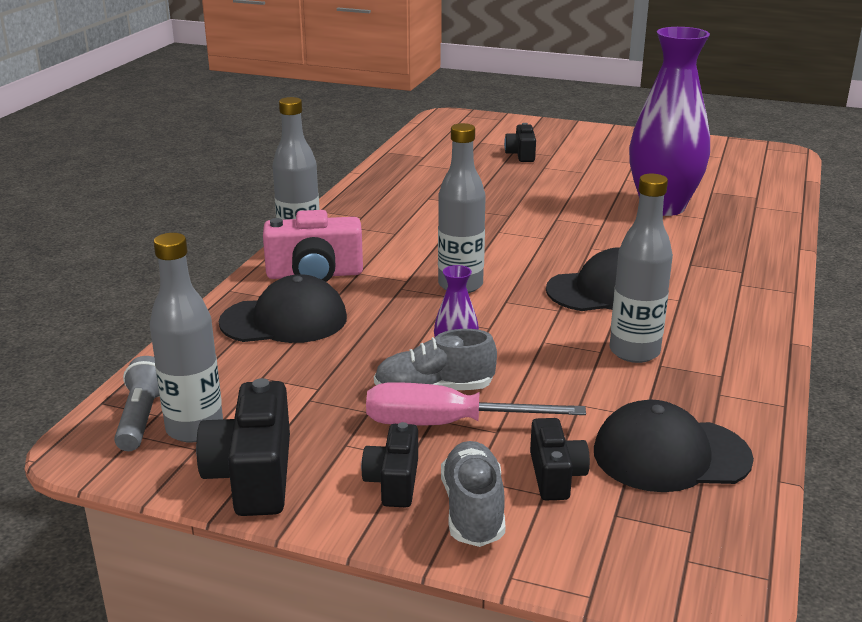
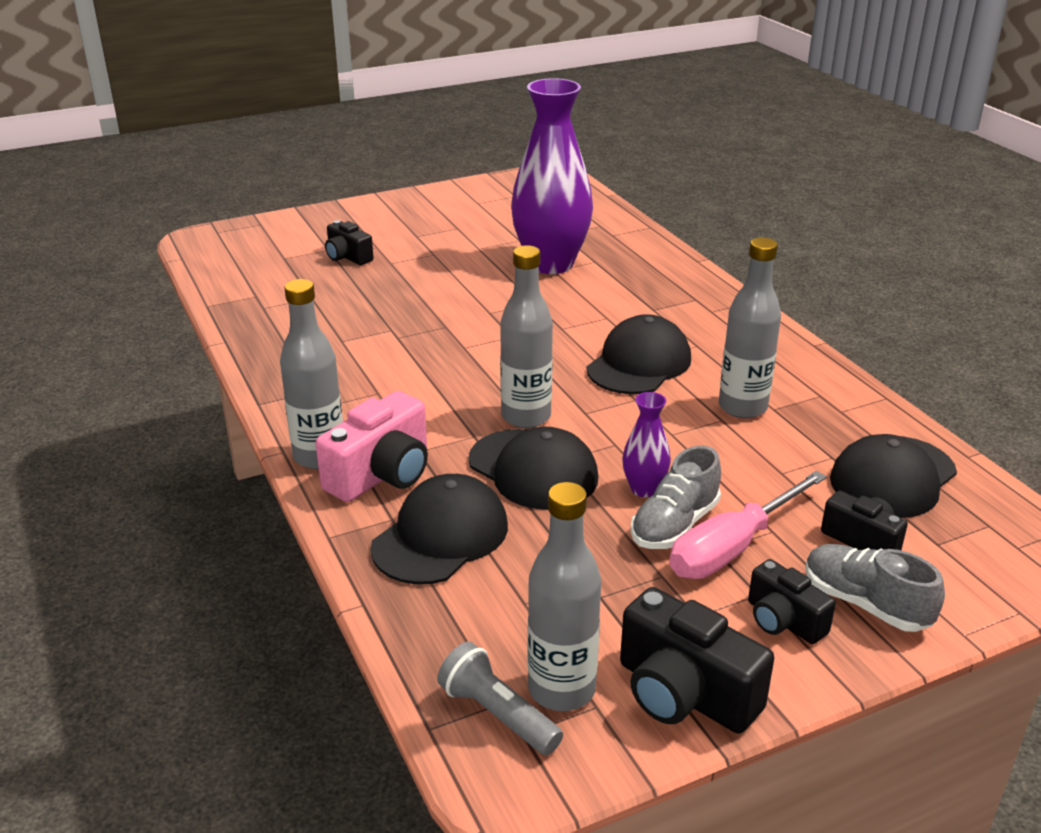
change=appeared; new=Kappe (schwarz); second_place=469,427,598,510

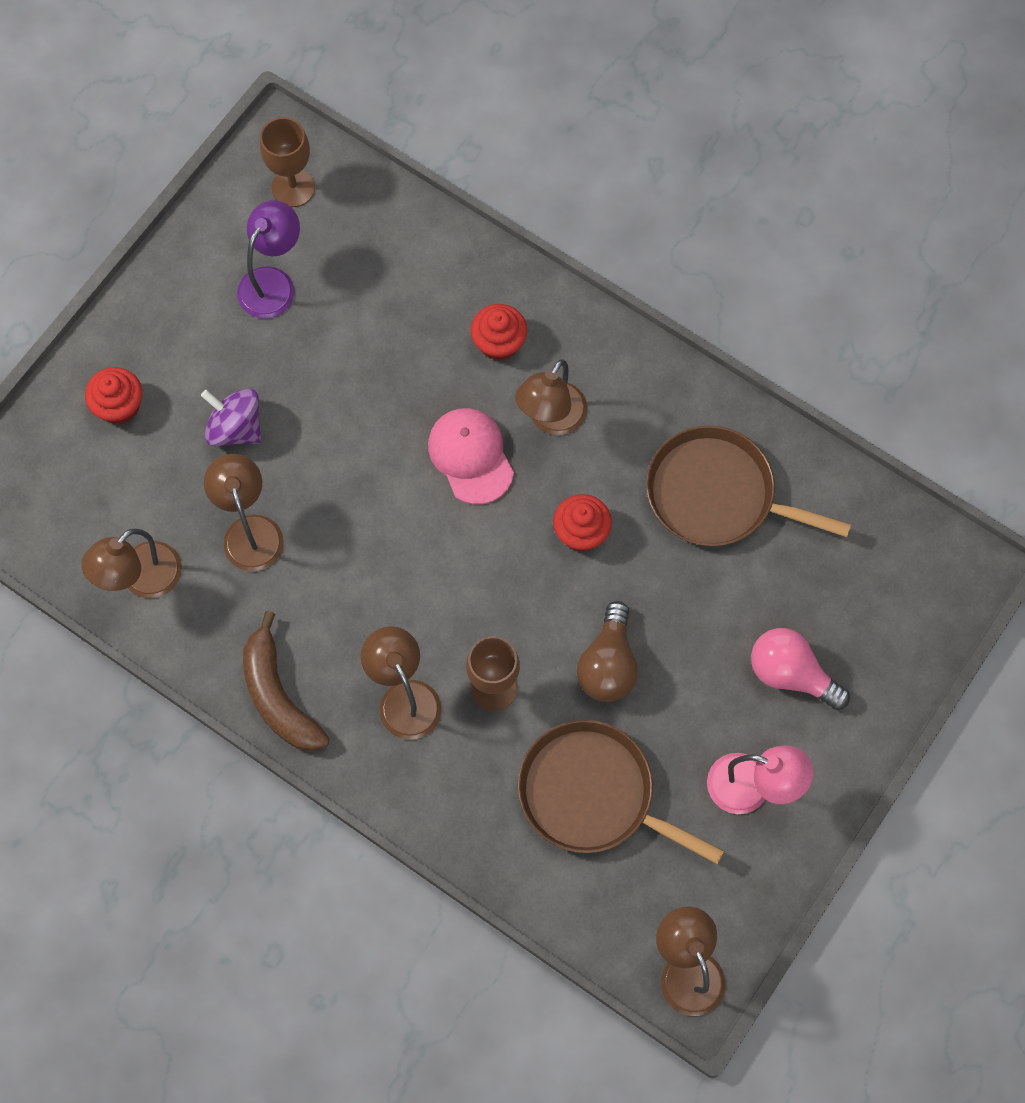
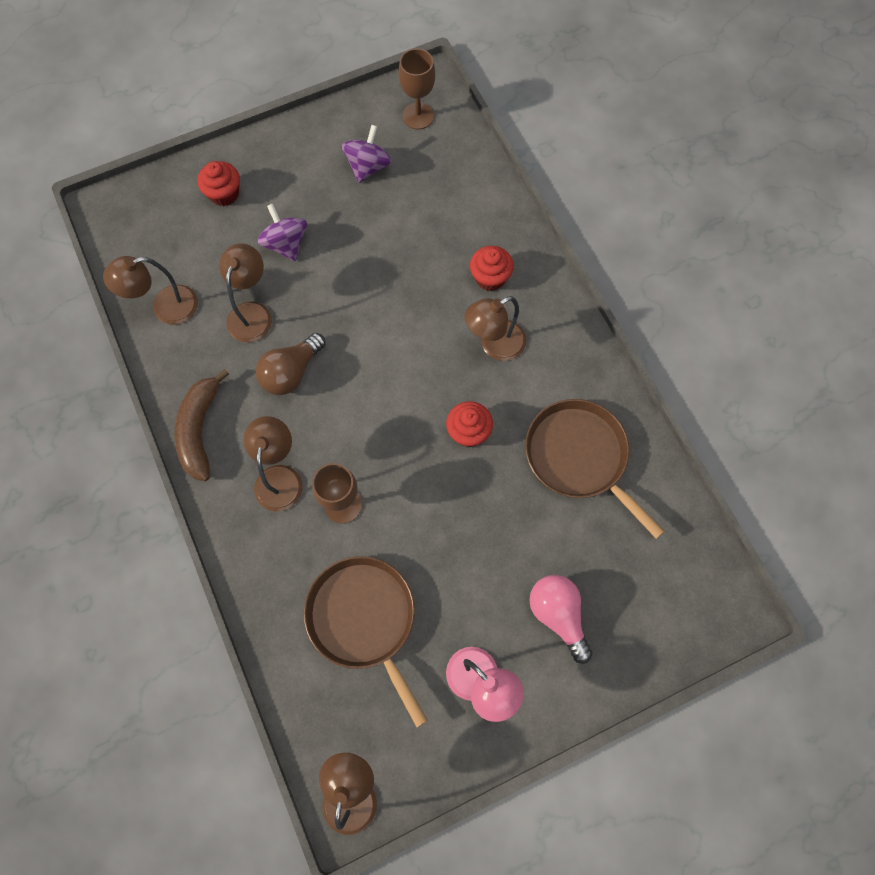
change=relocated; old=Glühbirne (braun); first_place=577,601,638,702; second_place=255,333,325,395
change=exchanged; old=Lampe (lila); new=Kreisel (lila); first_place=237,200,300,319; second_place=342,125,391,183
change=missing; old=Kappe (rosa); first_place=428,408,514,505

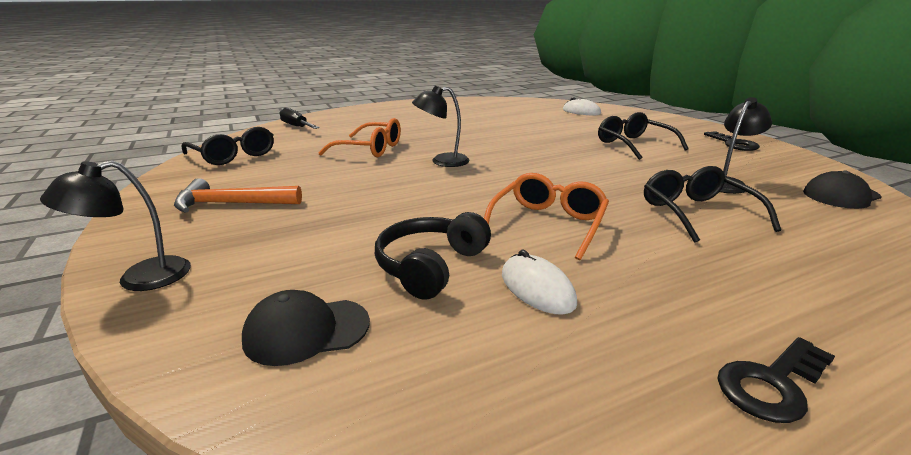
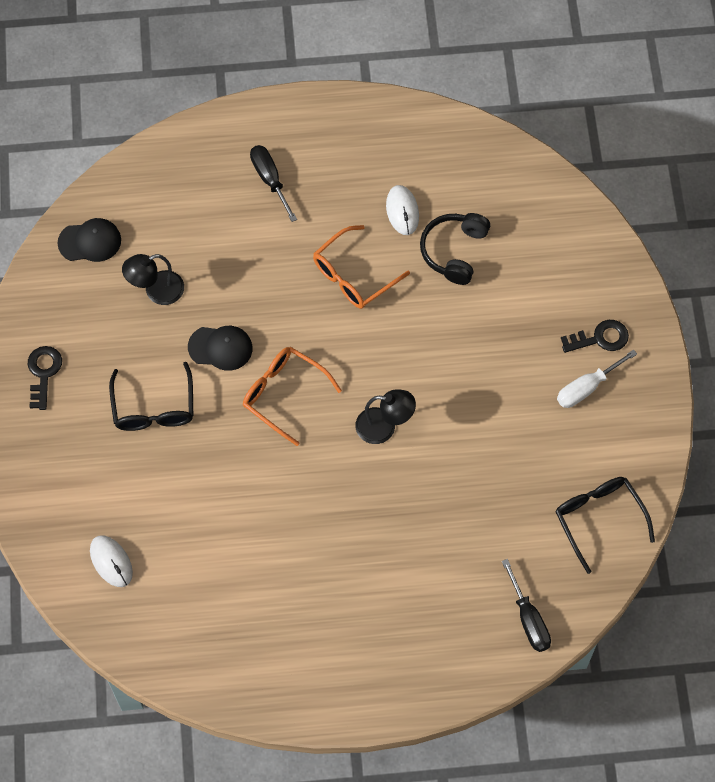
change=relocated; old=Kappe (schwarz); first_place=242,290,370,366; second_place=188,326,252,371
change=relocated; old=Brille (orange); first_place=318,118,401,157; second_place=243,347,342,446
change=appeared; new=Schraubenzieher (schwarz); second_place=250,145,297,222
change=spun; old=Kopfhörer (schwarz); first_place=375,212,491,300; second_place=420,213,490,285; degrees=150
change=exchanged; old=Hammer (orange); new=Schraubenzieher (weiß); first_place=174,178,302,213; second_place=557,349,637,408
change=relocated; old=Schlüssel (schwarz); first_place=717,337,835,423; second_place=561,320,629,353
change=missing; old=Lampe (schwarz); first_place=40,160,191,291
change=missing; old=Brille (schwarz); first_place=644,166,781,243

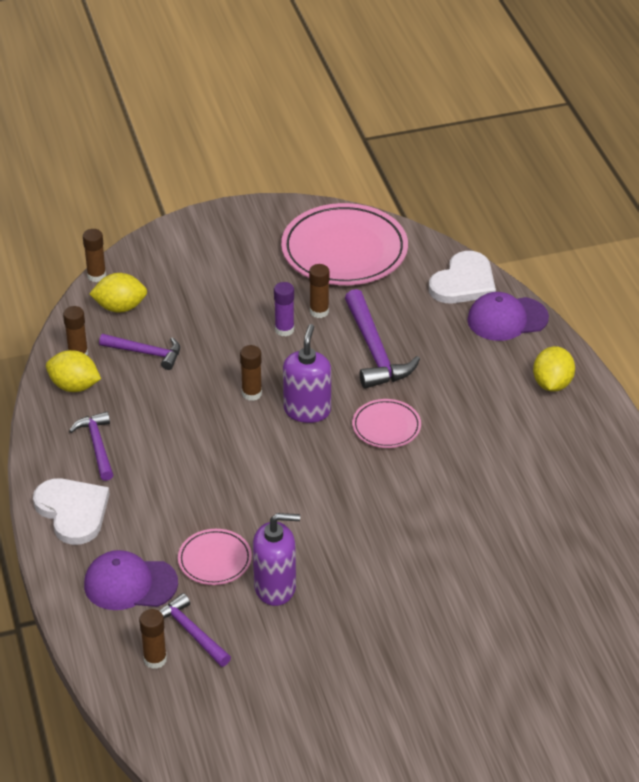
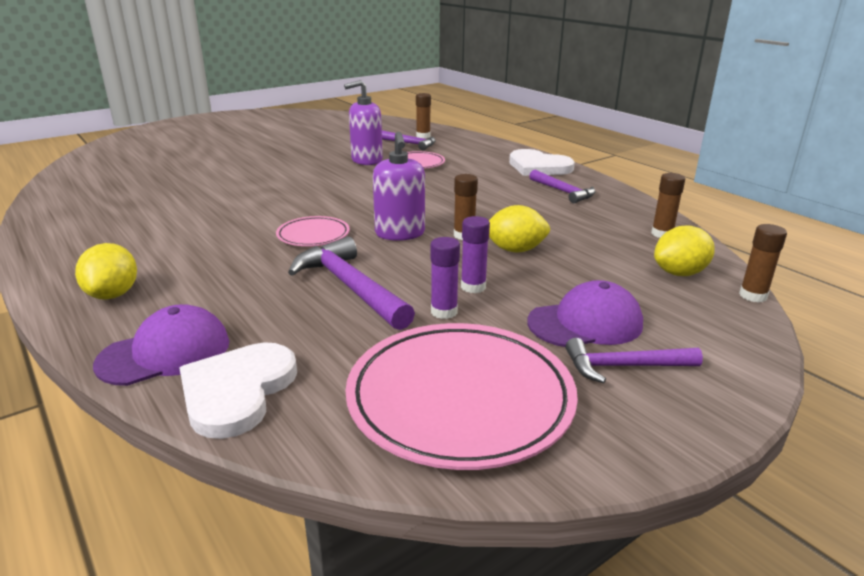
change=colour; old=Klebestift (braun); new=Klebestift (lila); first_place=309,264,330,318; second_place=430,237,460,319
change=relocated; old=Zitrone (gelb); first_place=46,350,101,392; second_place=489,205,550,252
change=relocated; old=Kappe (lila); first_place=84,550,178,610; second_place=527,280,643,347
change=relocated; old=Hammer (lila); first_place=99,334,180,370; second_place=566,338,703,383

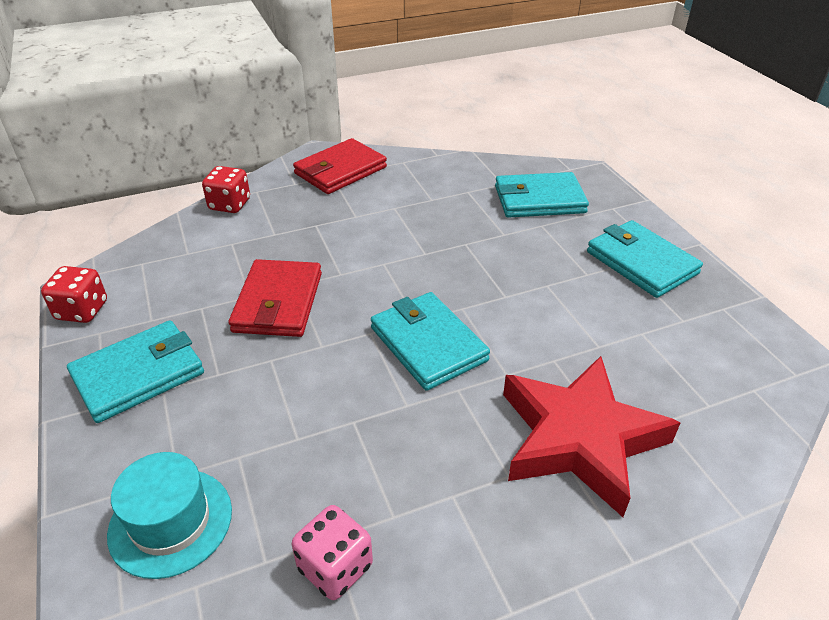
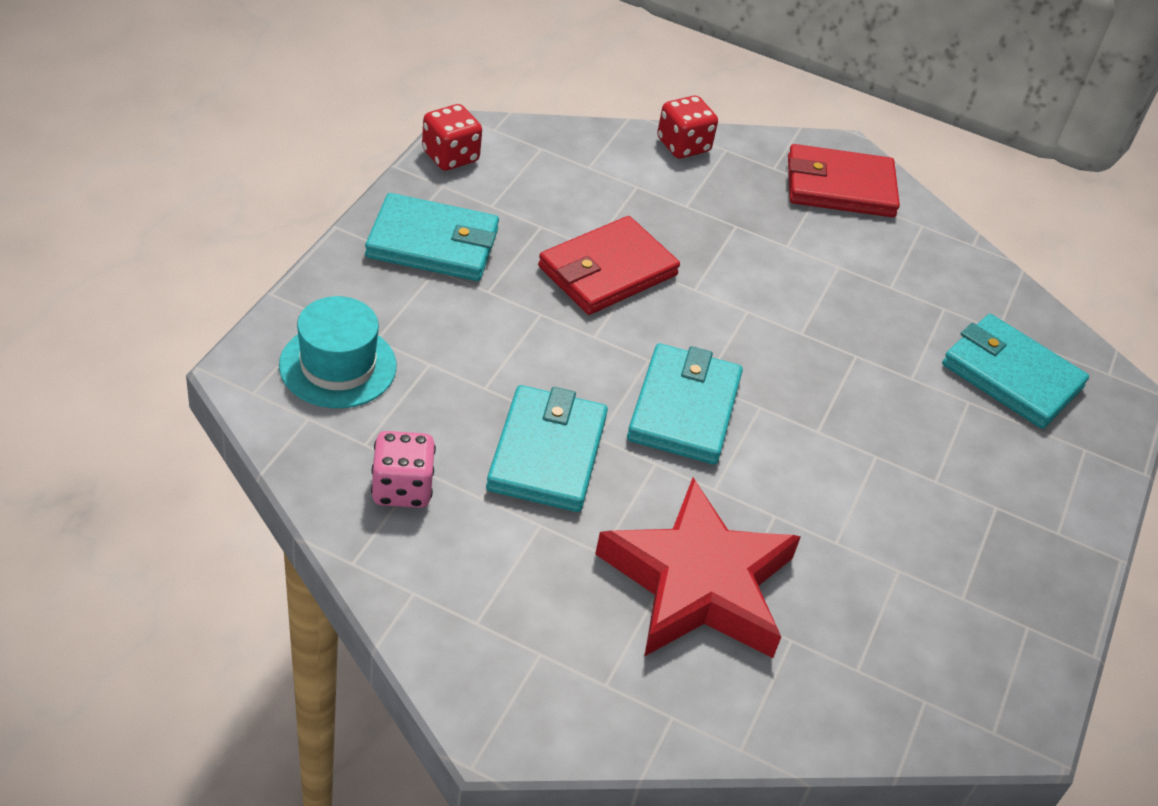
change=relocated; old=Geldbörse (türkis); first_place=587,220,703,298; second_place=486,385,608,512

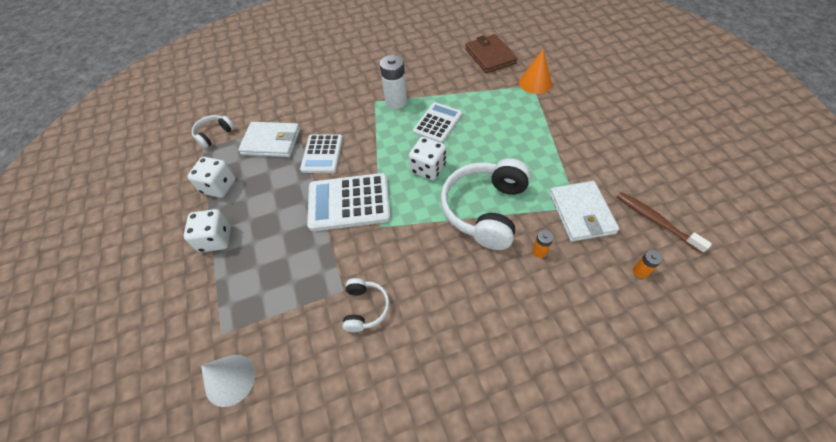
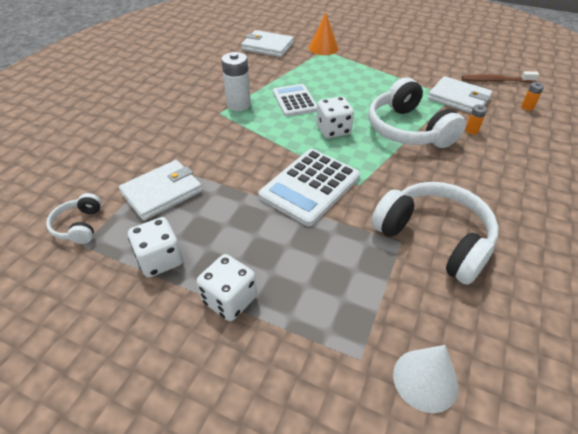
change=colour; old=Geldbörse (braun); new=Geldbörse (weiß); first_place=465,34,518,73; second_place=241,30,294,57
change=size; old=Kopfhörer (weiß); first_place=342,278,390,332; second_place=371,182,499,285; factor=2.02
change=missing; old=Taschenrechner (weiß); first_place=300,134,343,173

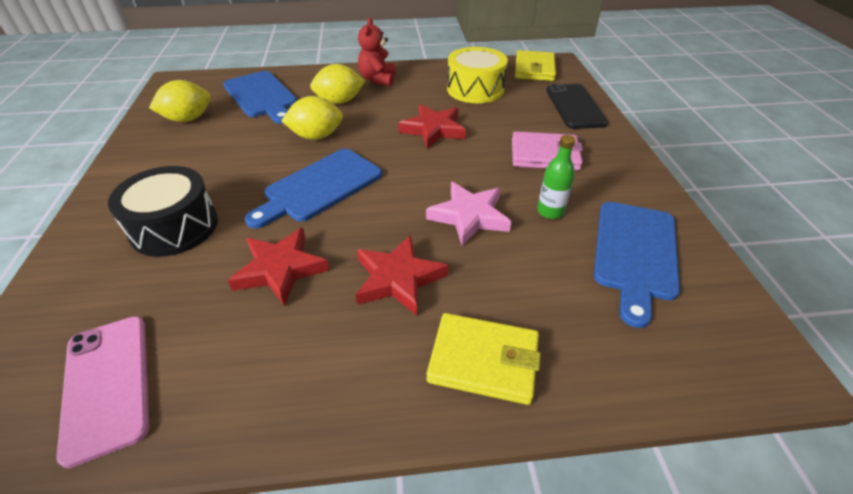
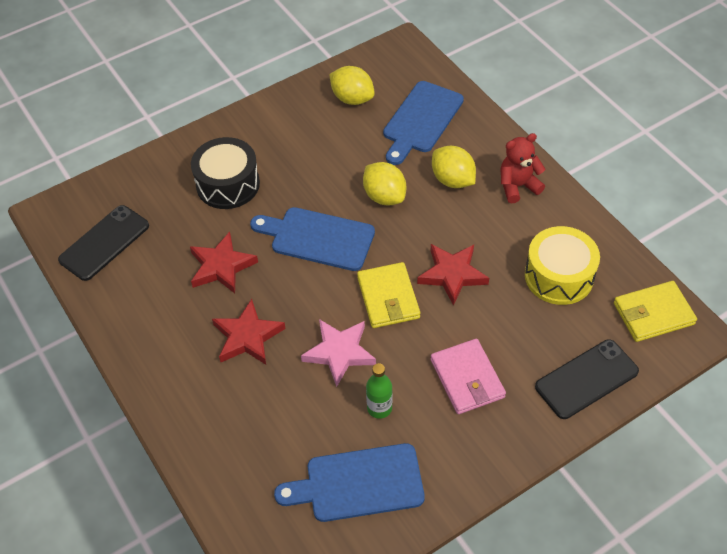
change=colour; old=Handy (rosa); new=Handy (schwarz); first_place=56,316,149,468; second_place=58,205,149,281
change=relocated; old=Geldbörse (gelb); first_place=427,313,541,405; second_place=357,262,420,328

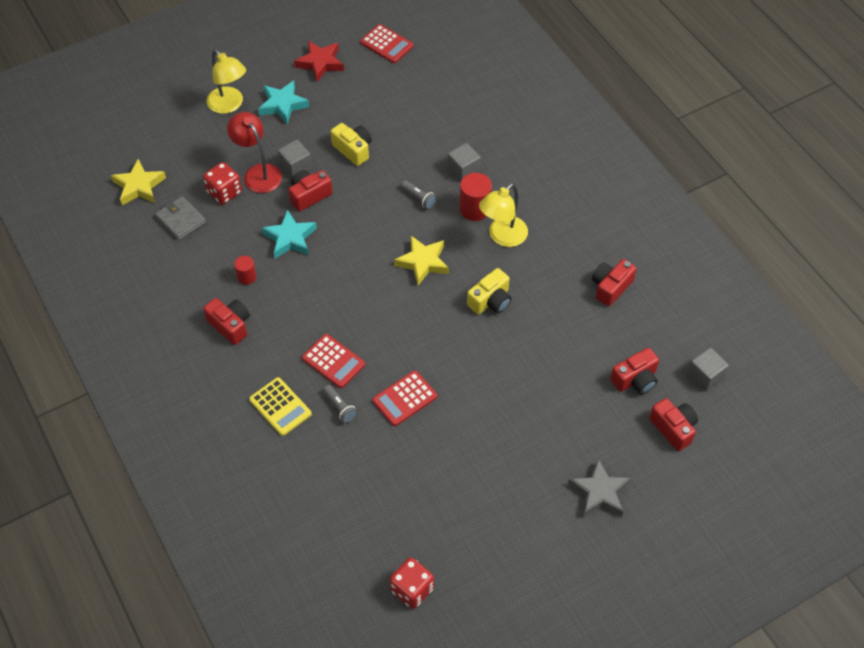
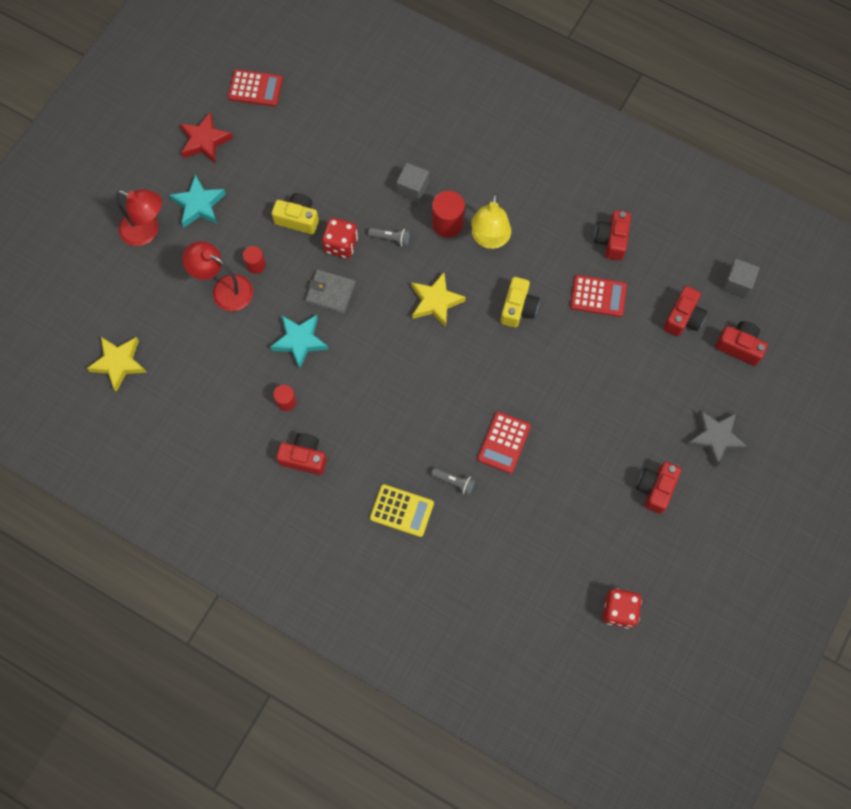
change=colour; old=Lampe (gelb); new=Lampe (rot); first_place=207,49,246,114; second_place=116,189,162,246
change=exchanged; old=Kubus (grau); new=Vollzylinder (rot); first_place=278,140,312,178; second_place=243,246,266,274
change=relocated; old=Geldbörse (grau); first_place=155,196,206,240; second_place=305,269,356,314
change=relocated; old=Spielwürfel (rot); first_place=203,162,242,204; second_place=322,218,358,258
change=relocated; old=Taschenrechner (rot); first_place=302,334,365,388; second_place=570,275,627,317
change=relocated; old=Kamera (rot); first_place=289,170,333,212; second_place=636,462,681,514

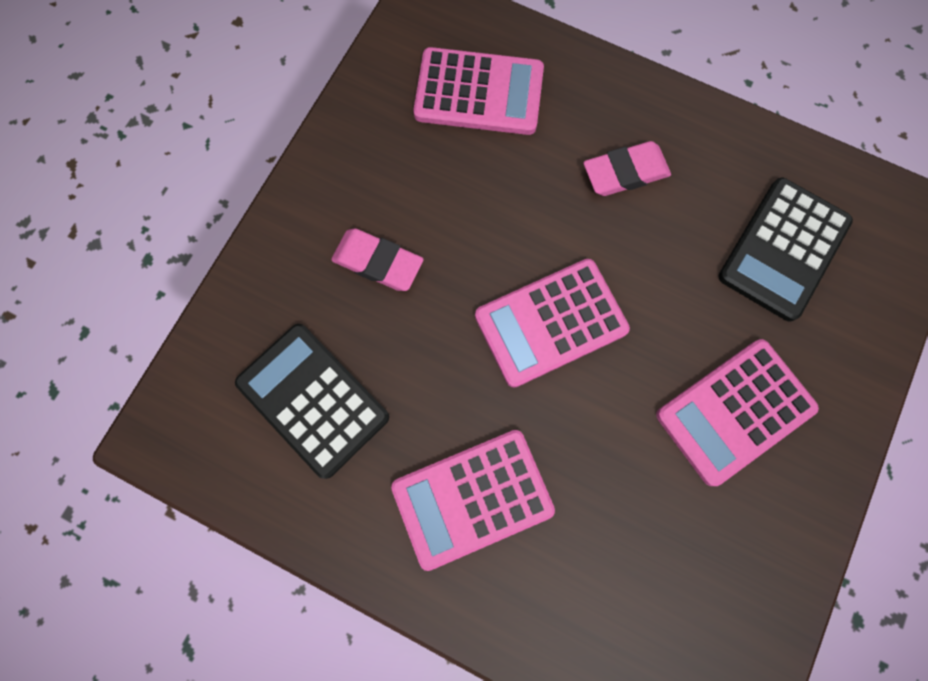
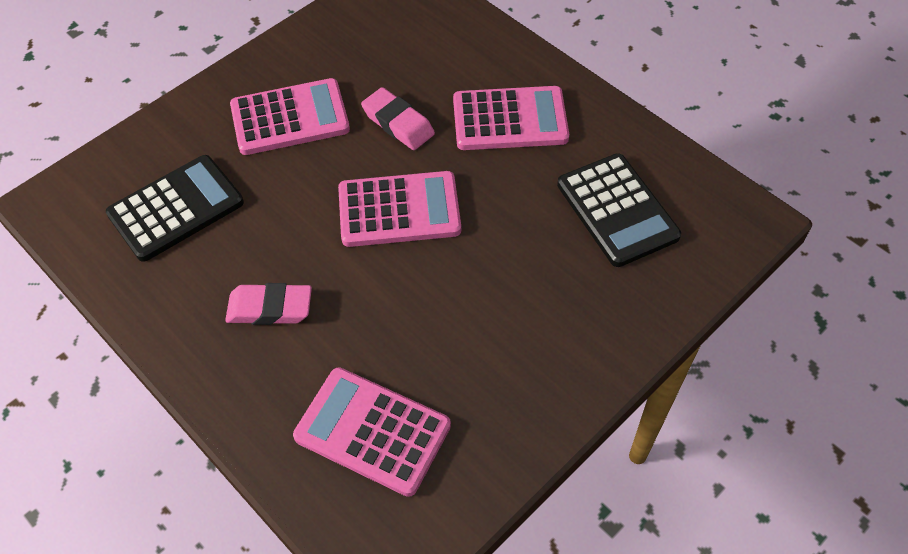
change=relocated; old=Radiergummi (rosa); first_place=331,228,423,291; second_place=361,87,435,150

